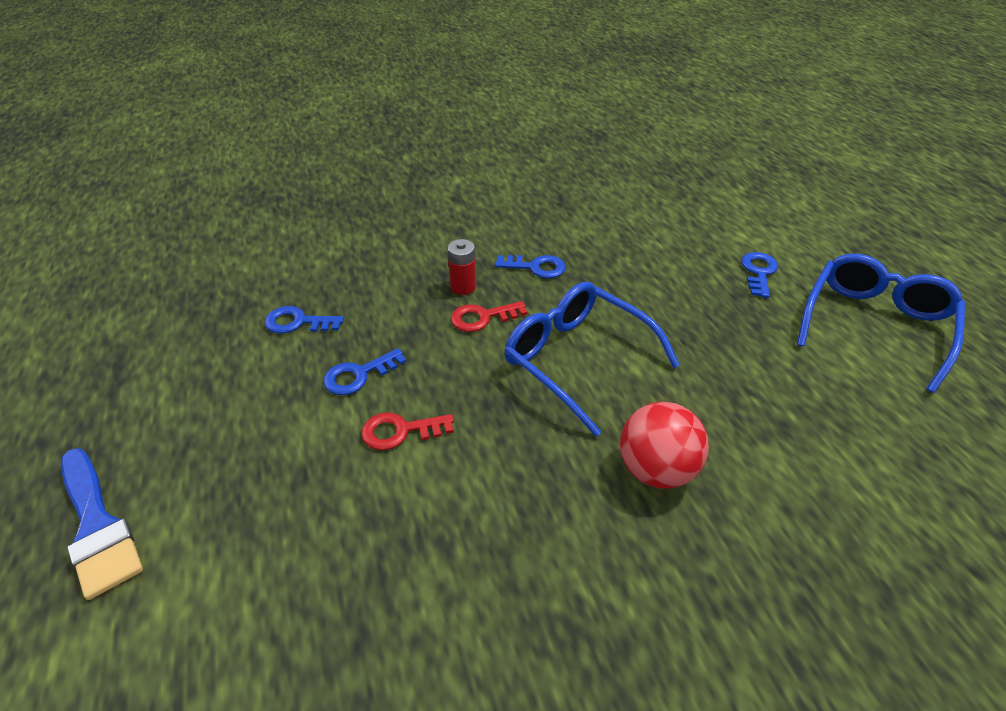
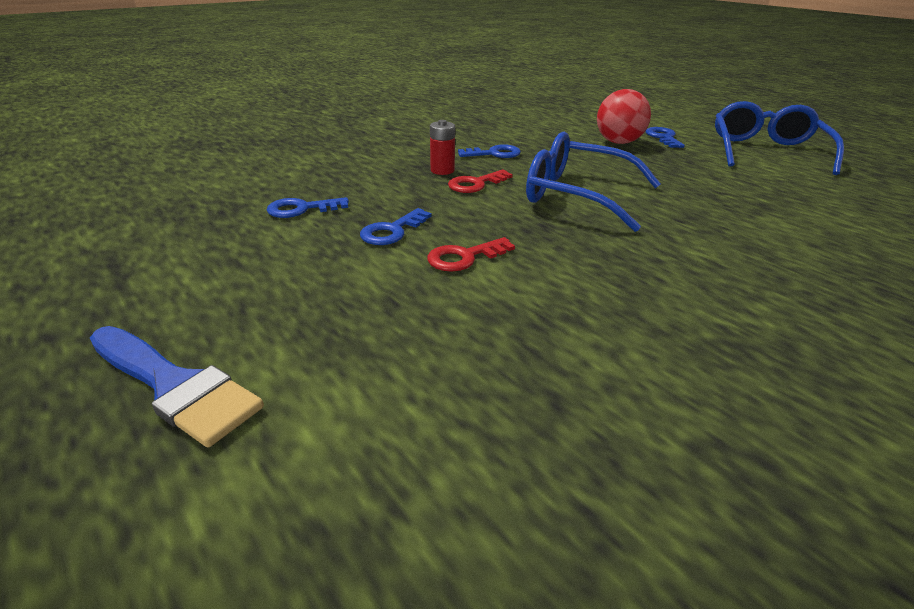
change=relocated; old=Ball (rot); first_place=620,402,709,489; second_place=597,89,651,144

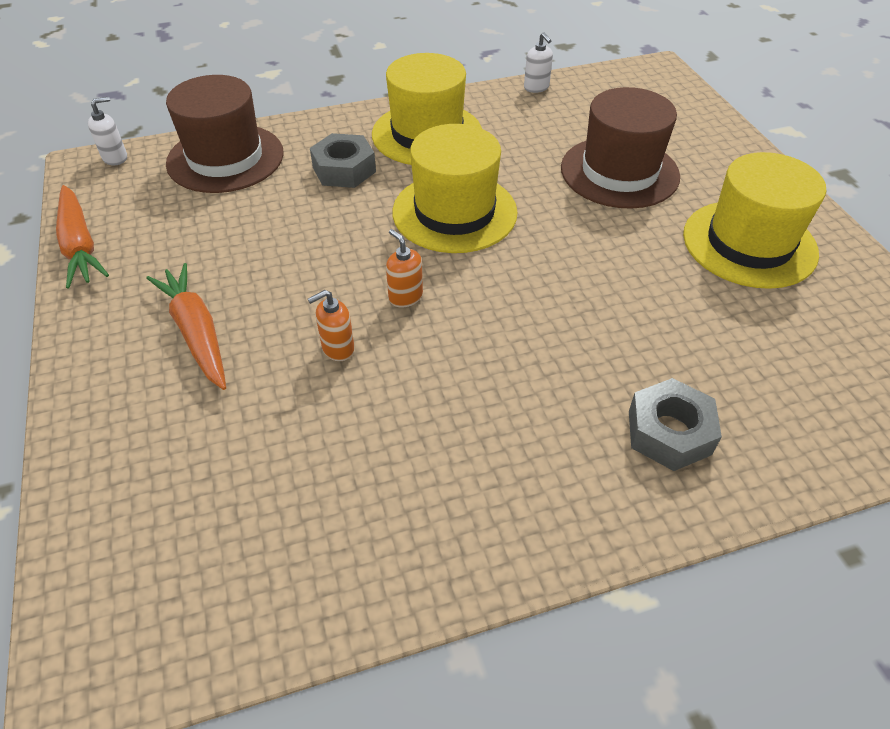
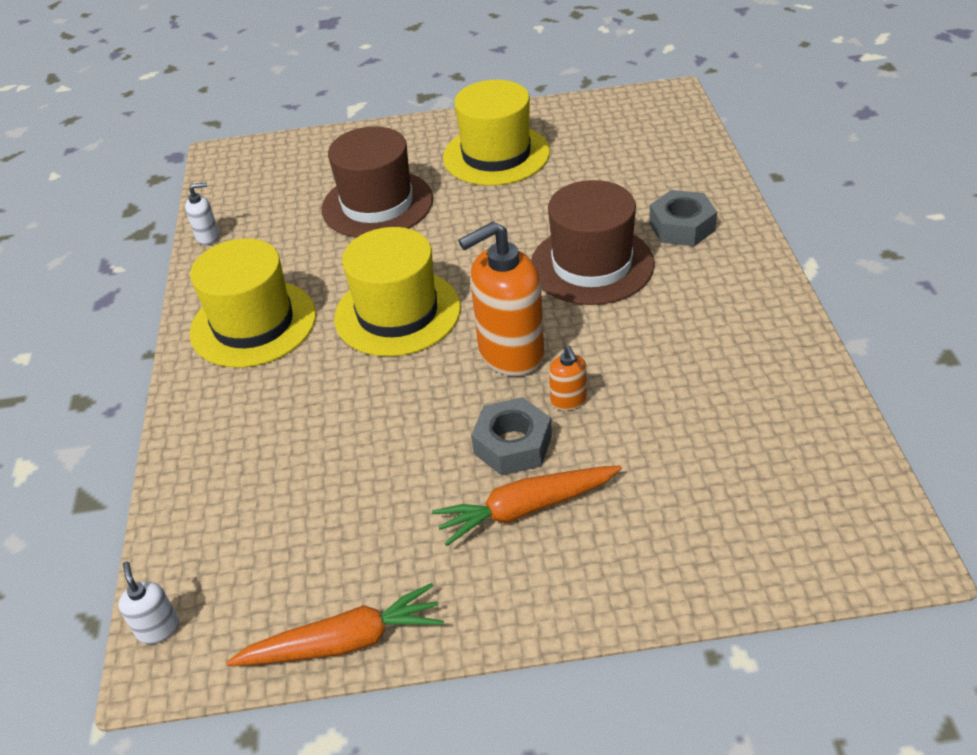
change=size; old=Seifenspender (orange); first_place=386,229,423,307; second_place=458,221,544,376; factor=2.21
change=relocated; old=Sechskantmutter (grau); first_place=310,133,376,188; second_place=471,397,552,476
change=relocated; old=Hut (braun); first_place=166,75,284,193; second_place=531,180,655,305

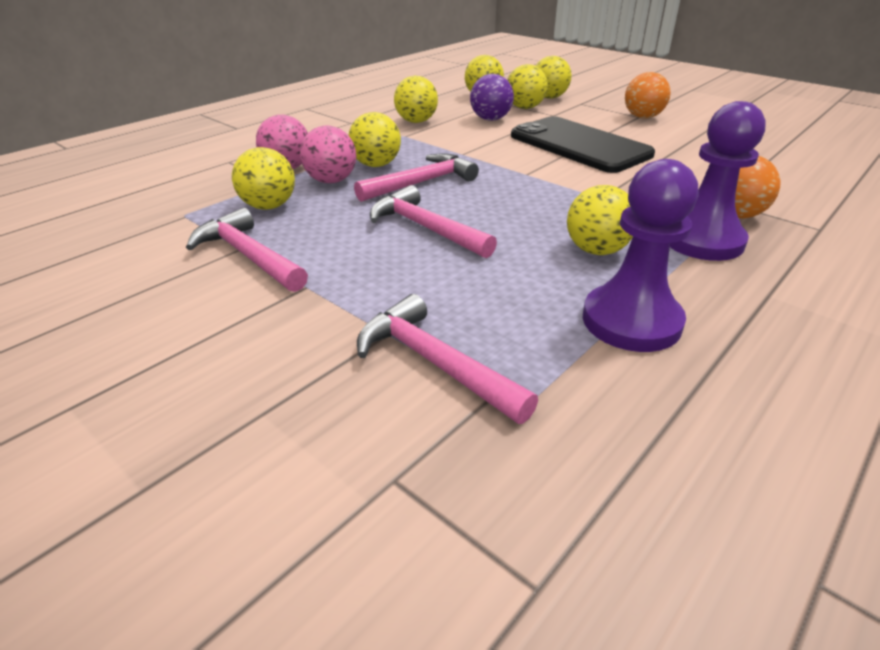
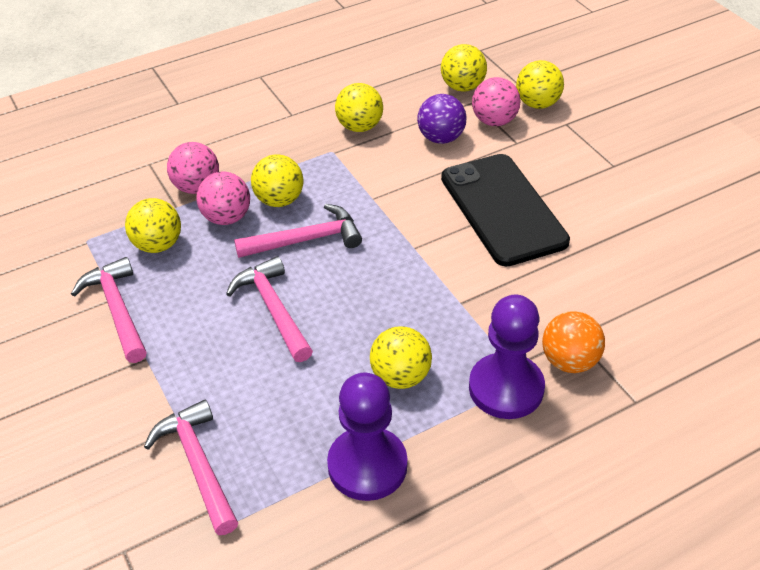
change=colour; old=Ball (gelb); new=Ball (rosa); first_place=507,64,548,109; second_place=472,77,521,126
change=missing; old=Ball (orange); first_place=625,72,671,119

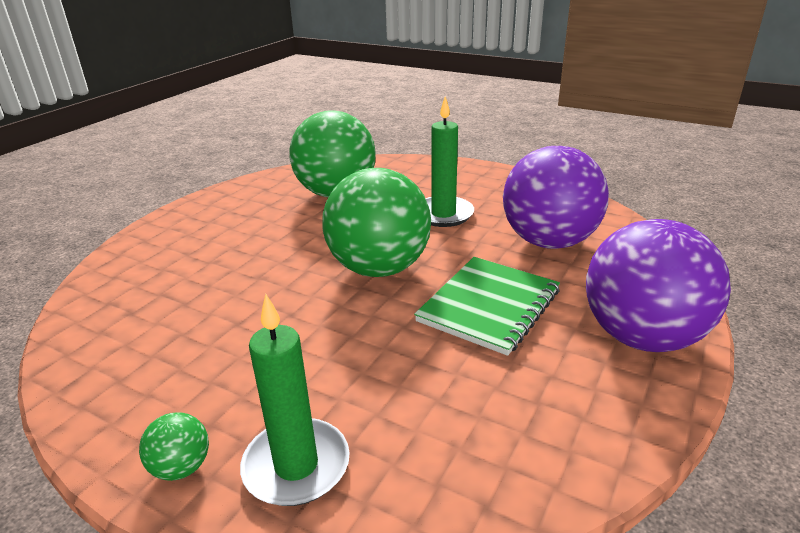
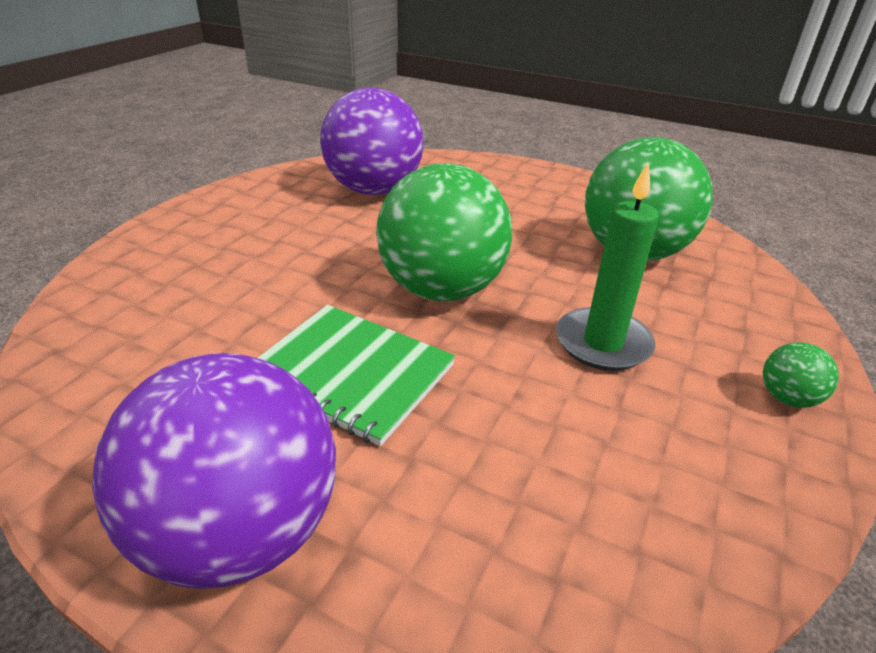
change=relocated; old=Ball (lila); first_place=503,146,609,249; second_place=320,87,423,195
change=relocated; old=Ball (grün); first_place=139,412,209,481; second_place=763,342,839,408
change=missing; old=Kerze (grün); first_place=240,294,350,506

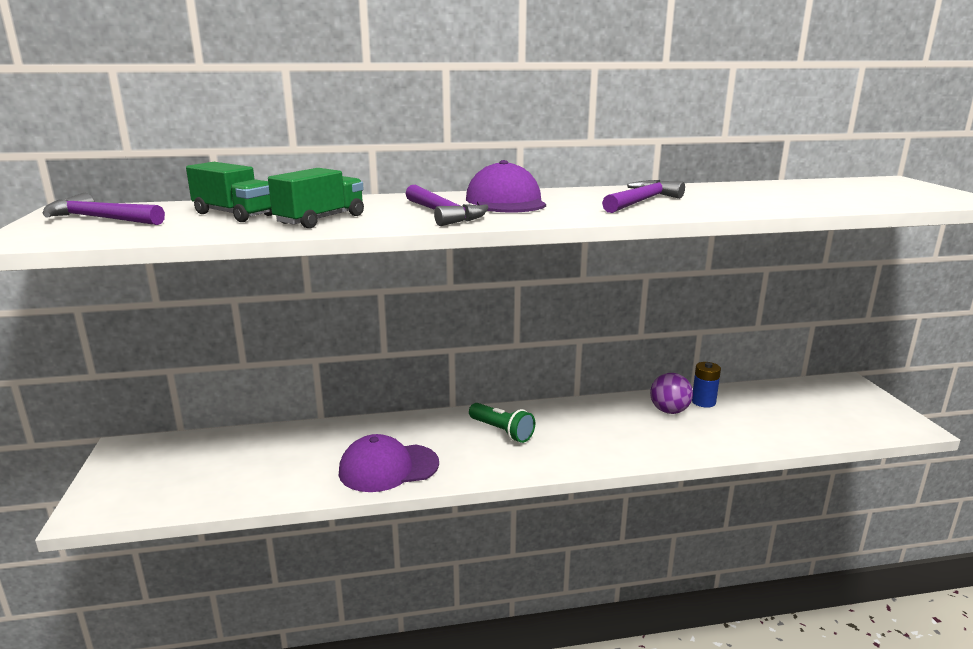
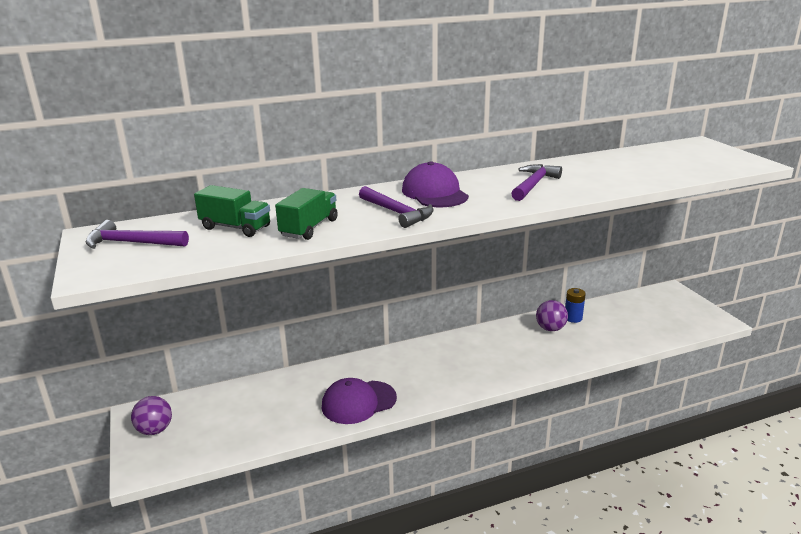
change=appeared; new=Ball (lila); second_place=131,396,172,435
change=missing; old=Taschenlampe (grün); first_place=469,403,535,443

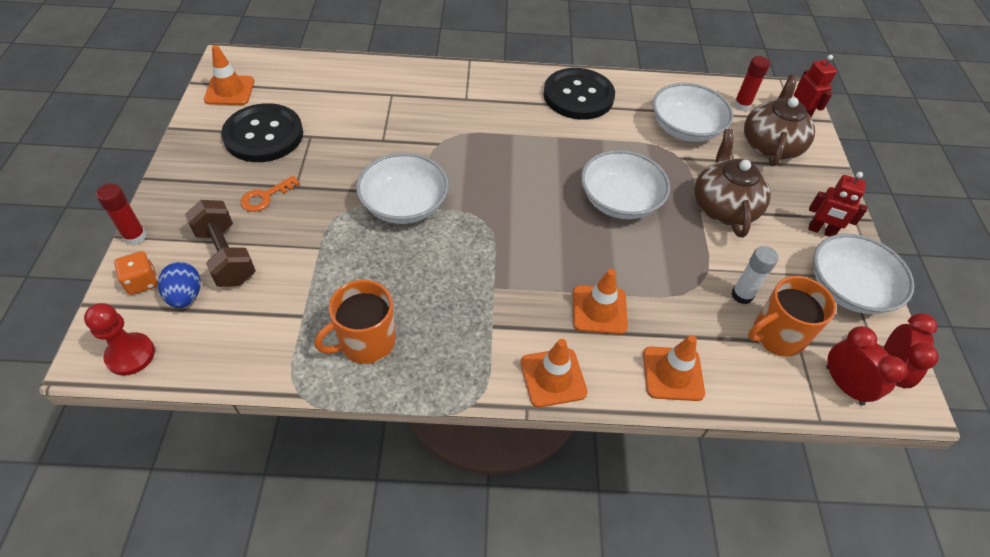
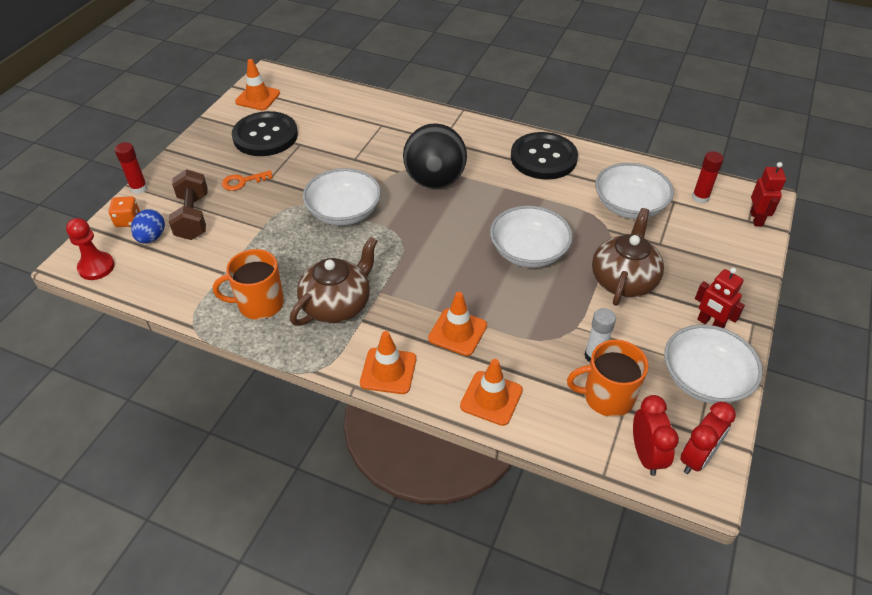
change=relocated; old=Teekanne (braun); first_place=744,75,815,166; second_place=290,237,378,326
change=appeared; new=Ball (schwarz); second_place=403,123,467,189

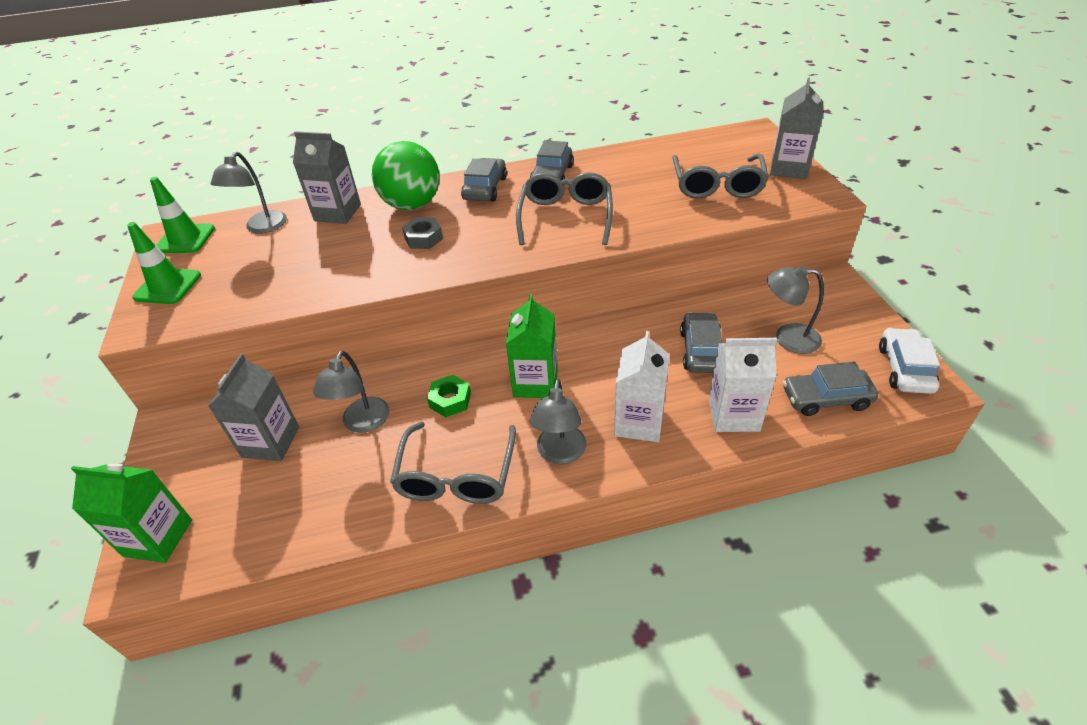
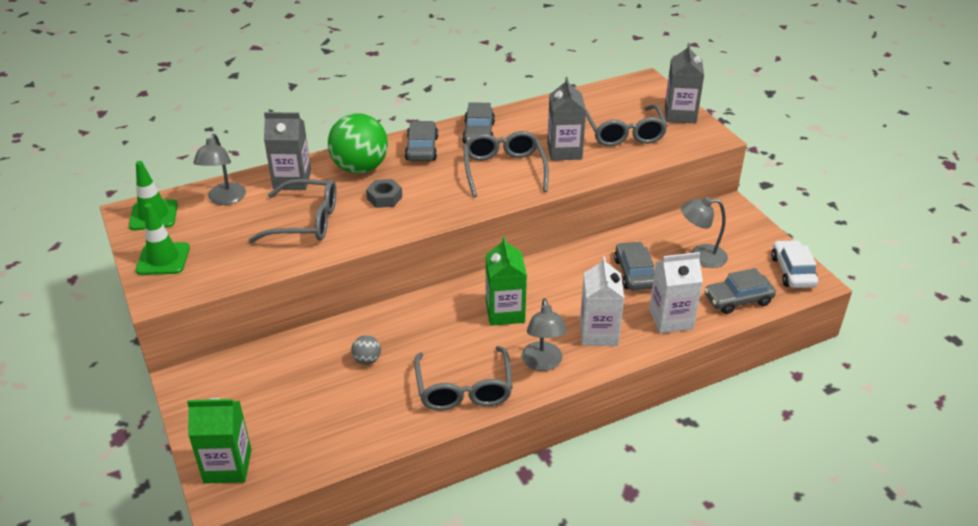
change=appeared; new=Brille (grau); second_place=249,179,336,243
change=exchanged; old=Lampe (grau); new=Ball (grau); first_place=313,351,389,433; second_place=351,335,381,365
change=relocated; old=Getränkekarton (grau); first_place=208,354,299,461; second_place=547,77,586,161
change=missing; old=Sechskantmutter (grün); first_place=427,375,471,417

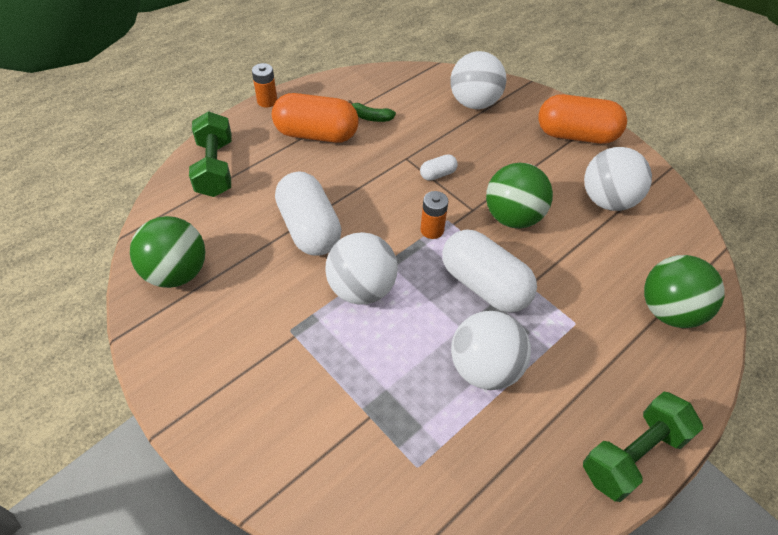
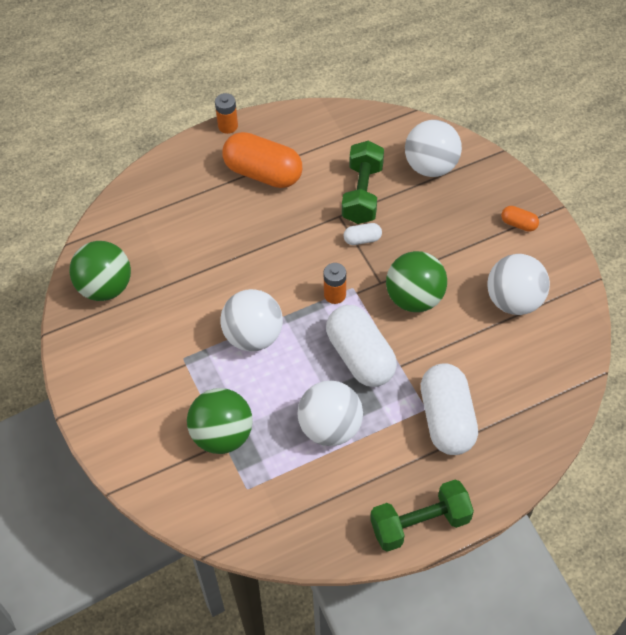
change=relocated; old=Ball (grün); first_place=644,255,725,328; second_place=187,388,253,454
change=relocated; old=Hantel (grün); first_place=189,111,232,197; second_place=342,141,384,224
change=relocated; old=Kapsel (weiß); first_place=275,171,342,256; second_place=421,363,478,455
change=size; old=Kapsel (orange); first_place=538,94,627,144; second_place=501,206,539,232; factor=0.44
change=missing; old=Banane (grün); first_place=348,100,396,122

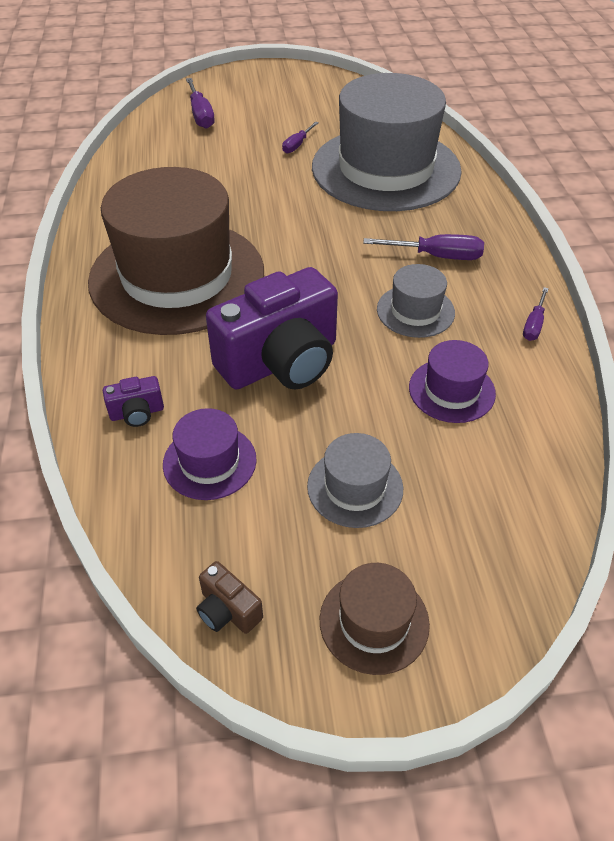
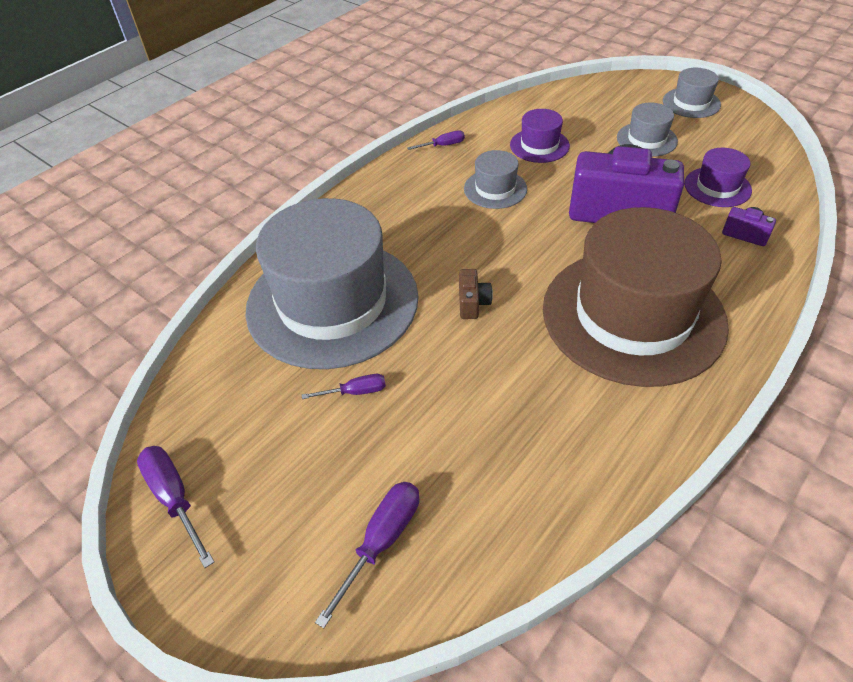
change=relocated; old=Schraubenzieher (lila); first_place=363,234,484,260; second_place=137,446,214,568
change=relocated; old=Kamera (braun); first_place=196,561,263,634; second_place=459,269,493,319
change=colour; old=Hut (braun); new=Hut (grau); first_place=320,563,430,675; second_place=663,68,721,118

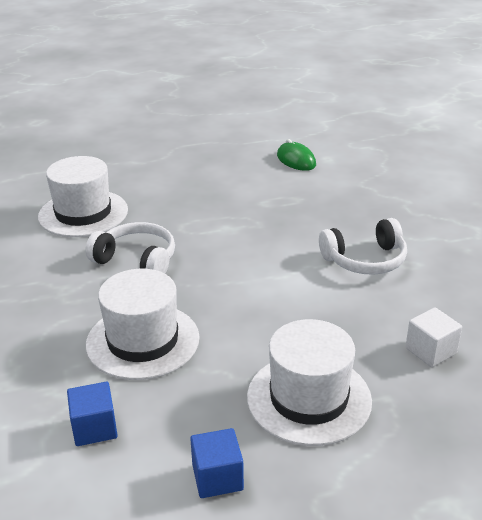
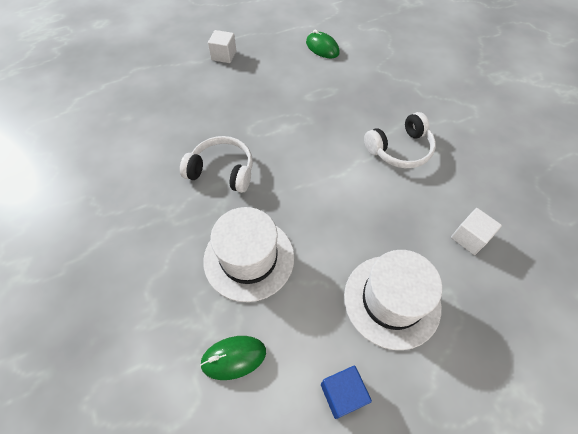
change=exchanged; old=Kubus (blau); new=Computermaus (grün); first_place=67,382,118,446; second_place=200,336,266,380
change=appeared; new=Kubus (weiß); second_place=208,30,236,63
change=missing; old=Hut (weiß); first_place=38,156,128,237

